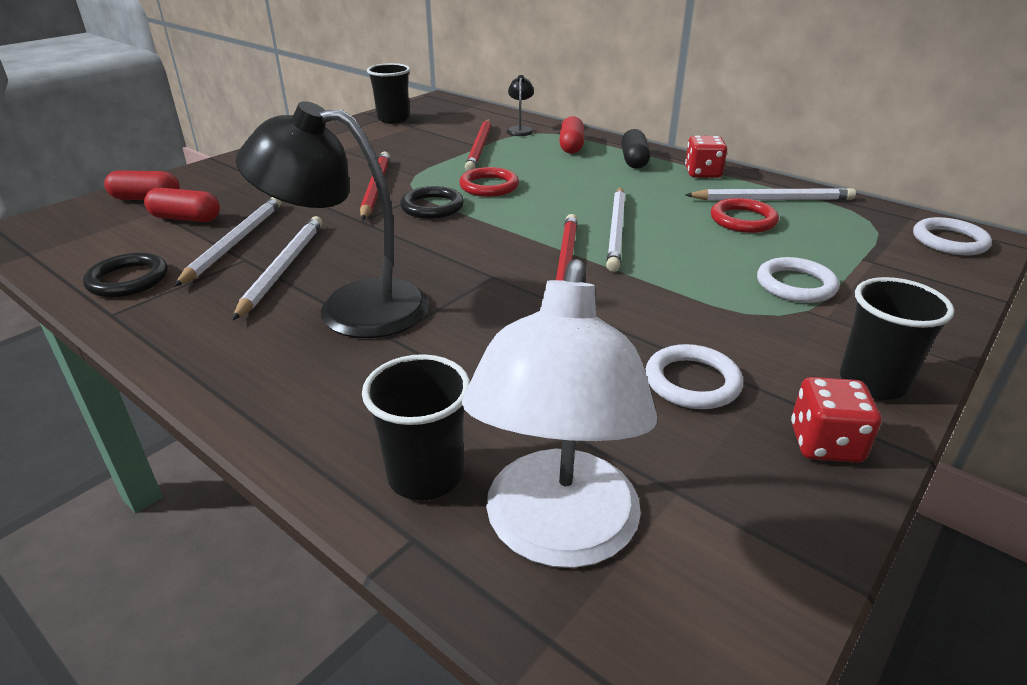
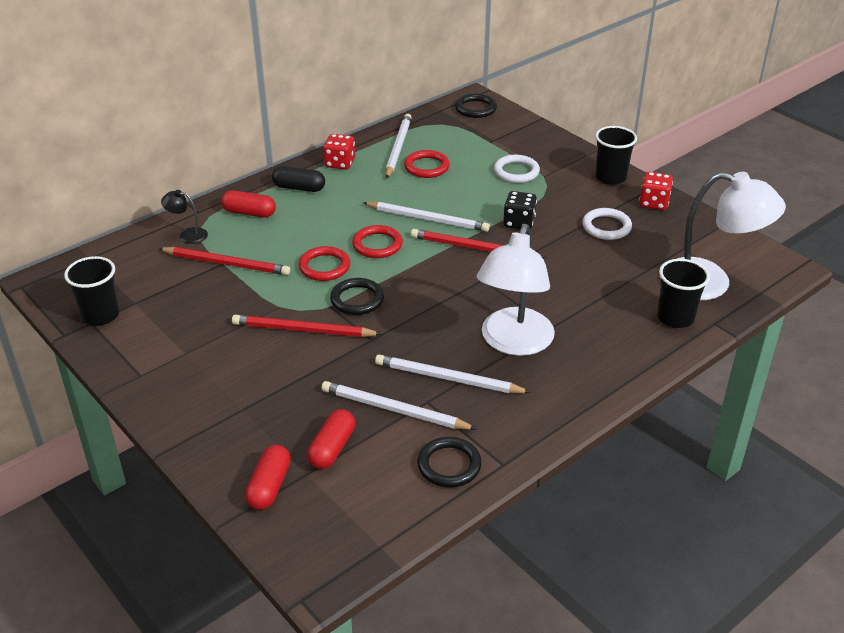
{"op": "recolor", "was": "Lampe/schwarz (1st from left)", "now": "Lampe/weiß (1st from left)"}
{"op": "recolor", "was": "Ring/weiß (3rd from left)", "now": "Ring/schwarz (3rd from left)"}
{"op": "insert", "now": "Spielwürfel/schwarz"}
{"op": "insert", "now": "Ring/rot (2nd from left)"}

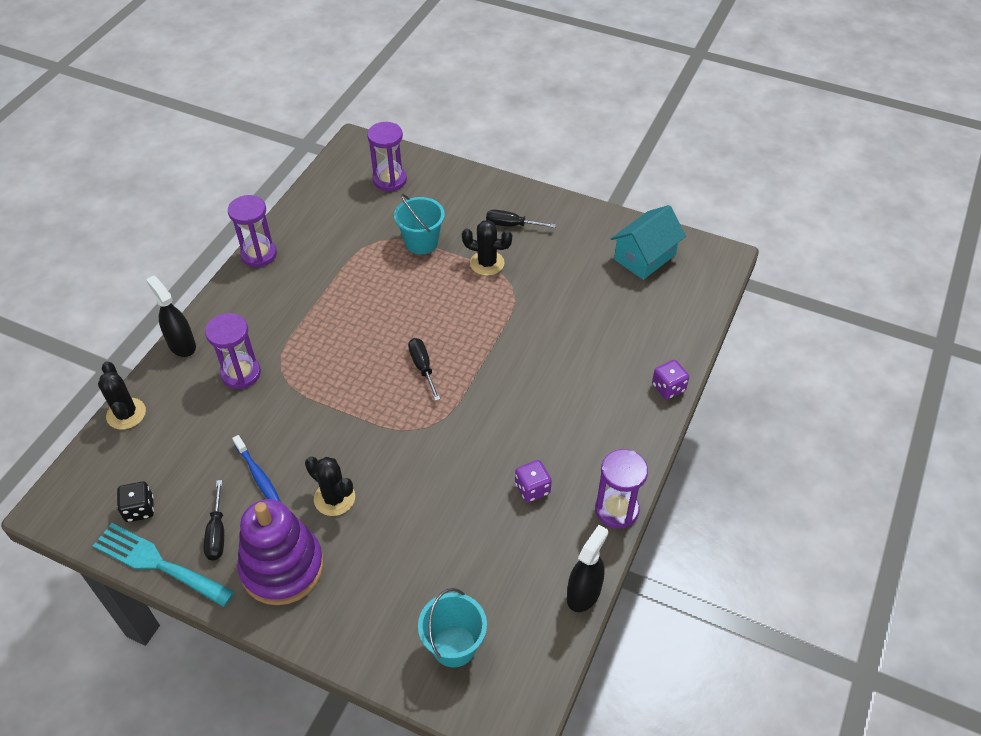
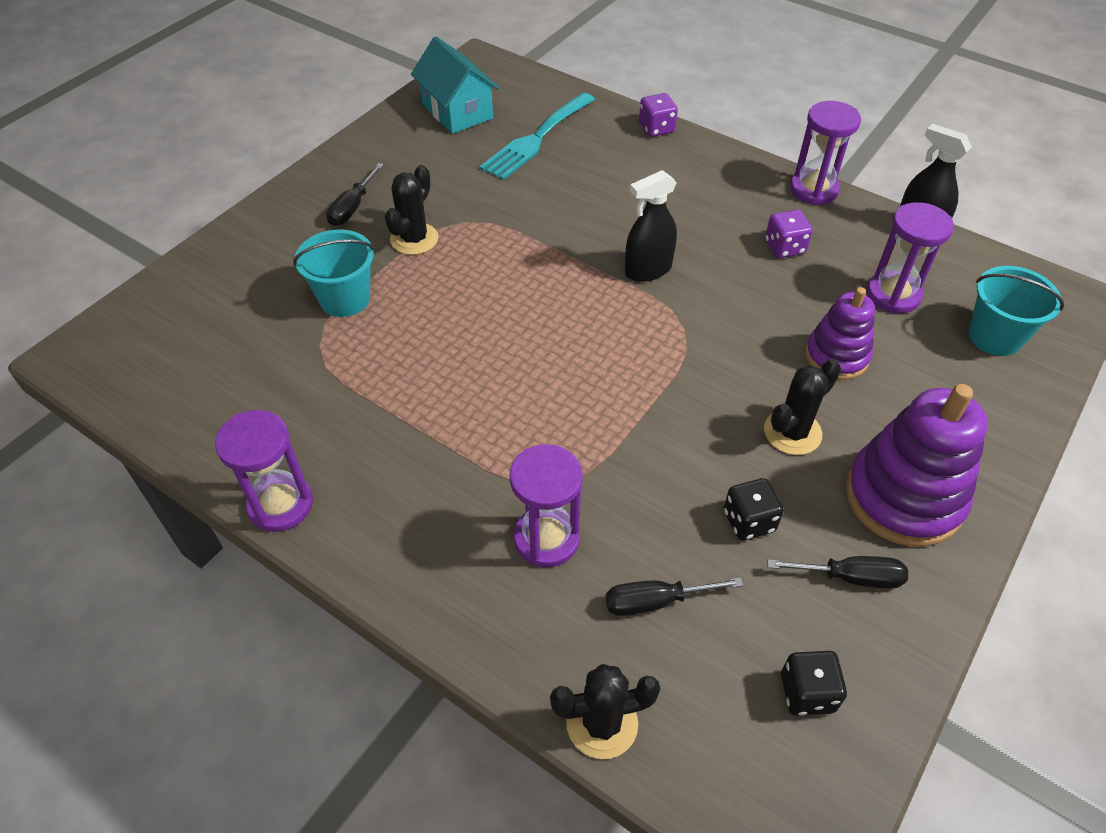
{"op": "move", "was": "Sanduhr/lila (3rd from left in the first image)", "now": "Sanduhr/lila (4th from left)"}
{"op": "move", "was": "Sprühflasche/schwarz (1st from left)"}
{"op": "move", "was": "Schraubenzieher/schwarz (2nd from left)"}
{"op": "replace", "was": "Zahnbürste/blau", "now": "Spielwürfel/schwarz (1st from left)"}
{"op": "move", "was": "Gabel/türkis"}
{"op": "insert", "now": "Stapelspielzeug/lila (1st from left)"}

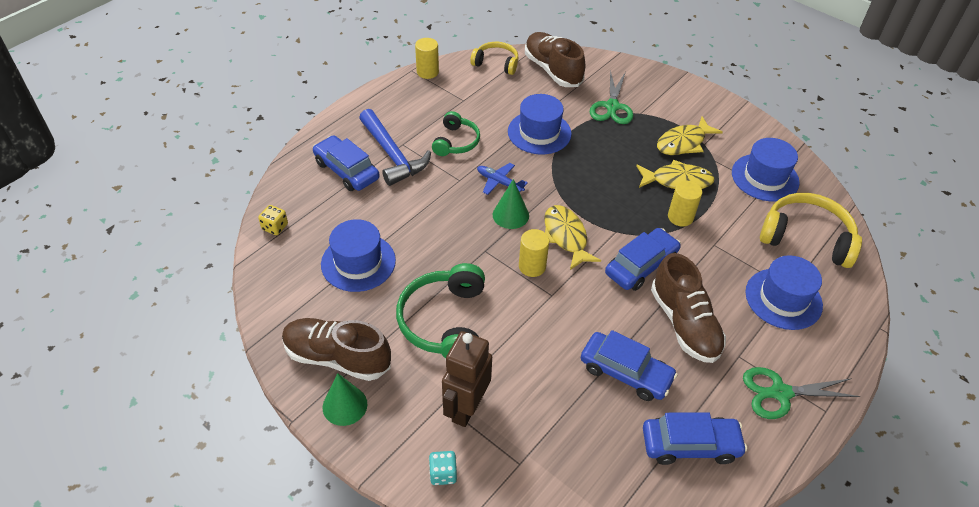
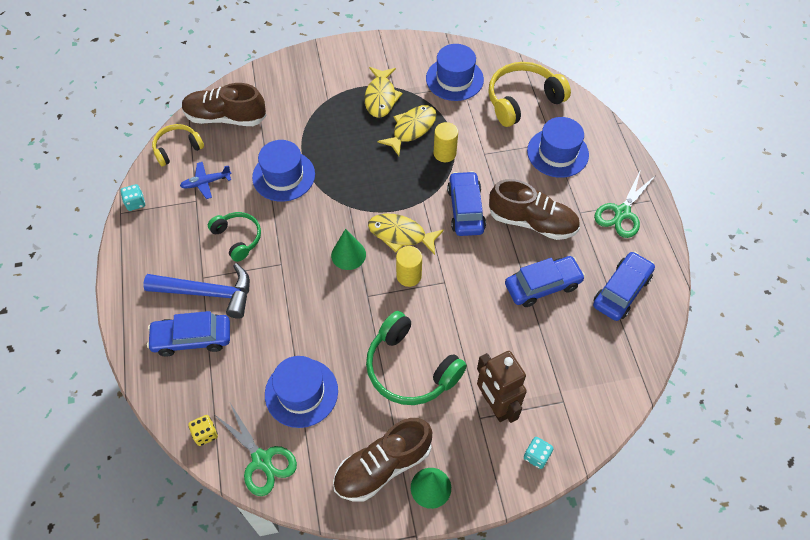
{"op": "replace", "was": "Vollzylinder/gelb (1st from left)", "now": "Spielwürfel/türkis (1st from left)"}
{"op": "move", "was": "Schere/grün (1st from left)"}
{"op": "move", "was": "Flugzeug/blau"}

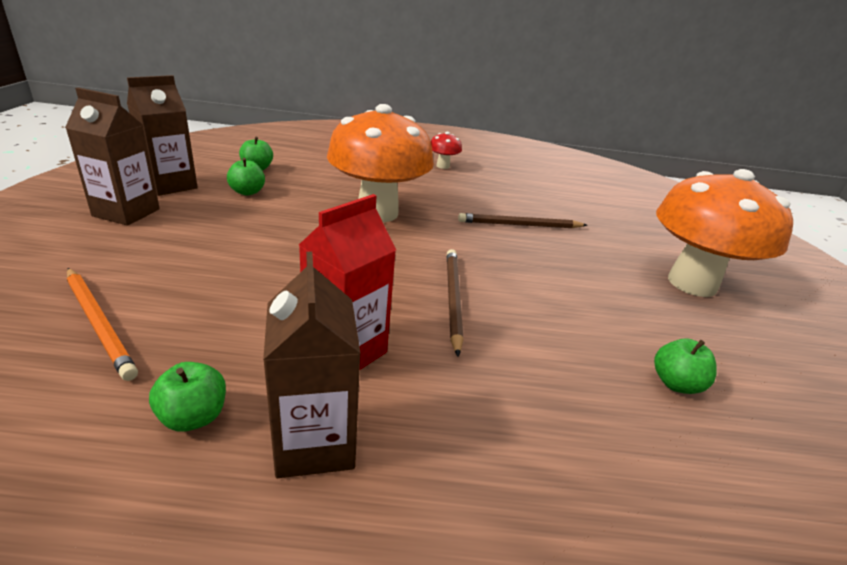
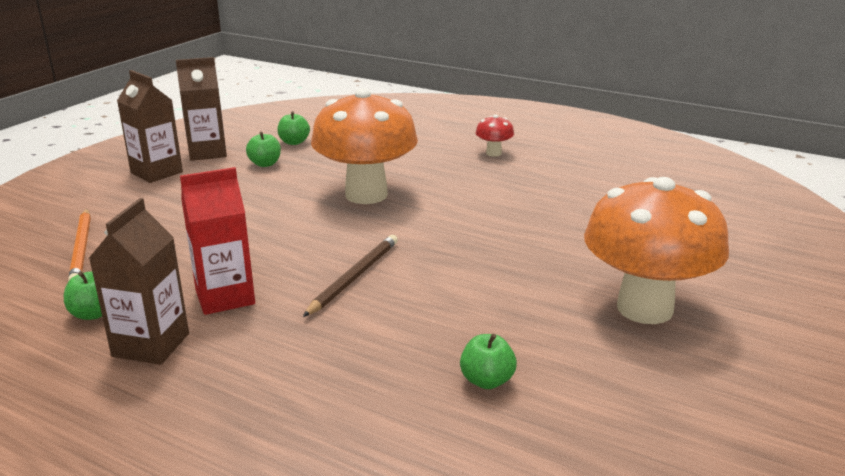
{"op": "delete", "was": "Bleistift/braun (2nd from left)"}

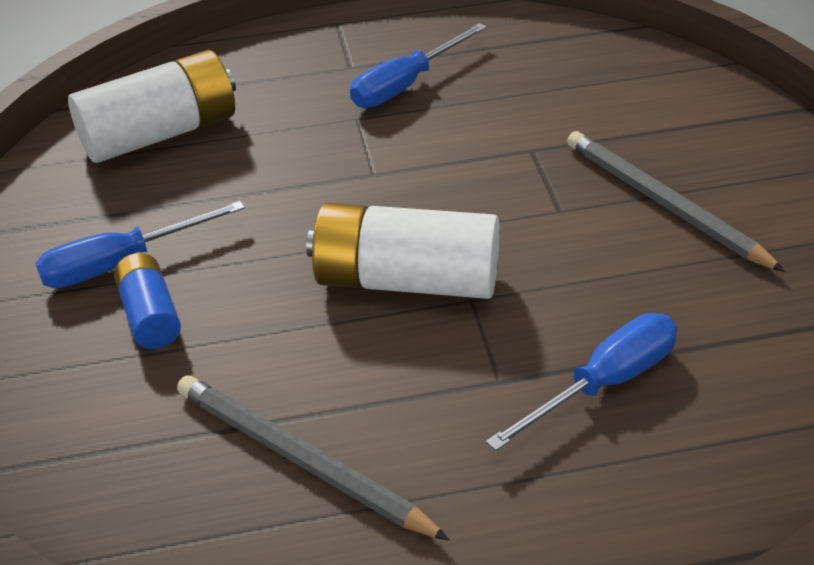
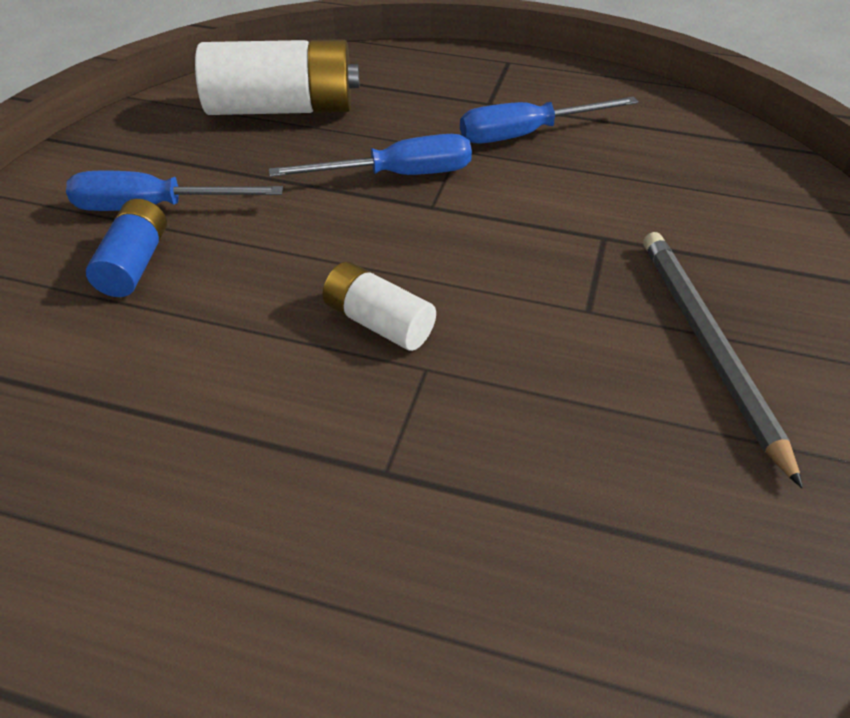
{"op": "resize", "was": "Batterie/weiß (2nd from left)", "ratio": 0.55}
{"op": "move", "was": "Schraubenzieher/blau (3rd from left in the first image)", "now": "Schraubenzieher/blau (2nd from left)"}
{"op": "delete", "was": "Bleistift/grau (1st from left)"}

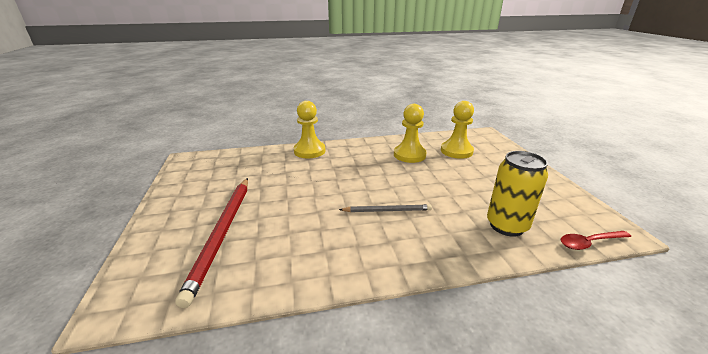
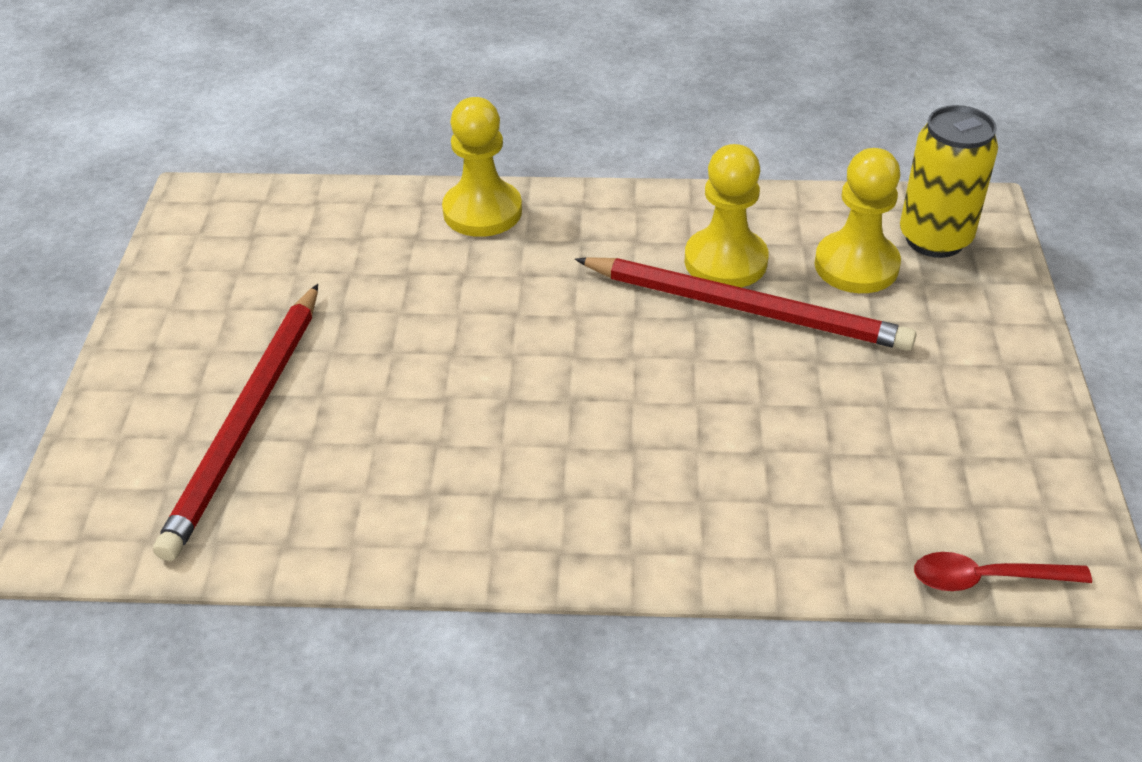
{"op": "move", "was": "Dose/gelb"}
{"op": "delete", "was": "Bleistift/grau"}
{"op": "insert", "now": "Bleistift/rot (2nd from left)"}

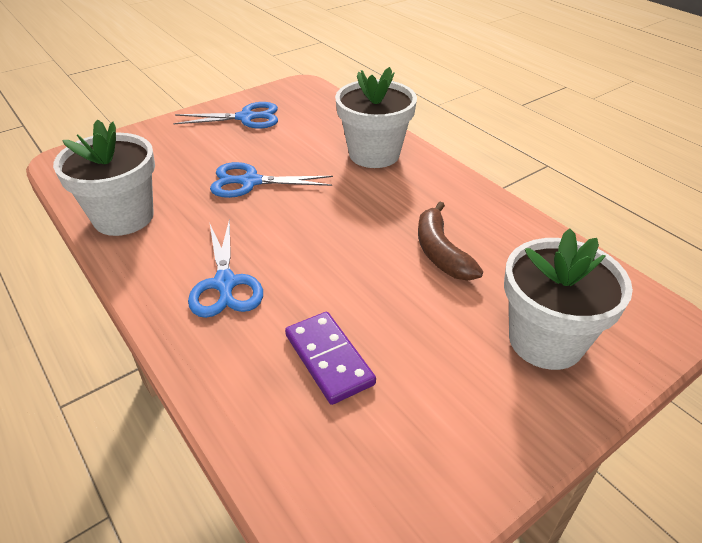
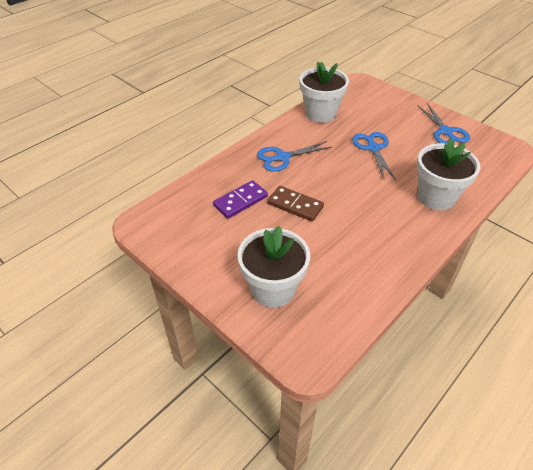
{"op": "delete", "was": "Banane/braun"}
{"op": "insert", "now": "Dominostein/braun"}

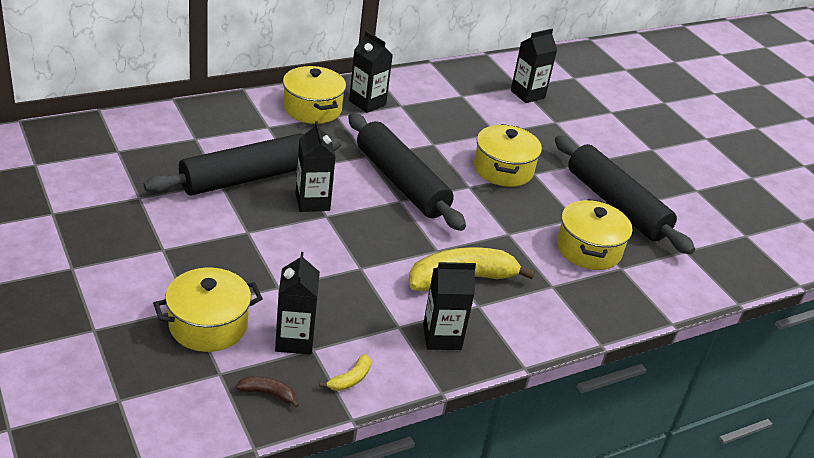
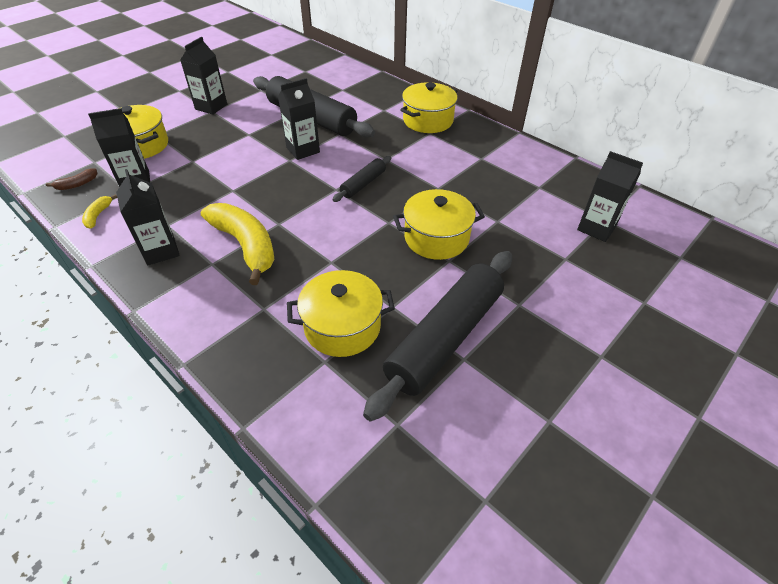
{"op": "move", "was": "Getränkekarton/schwarz (3rd from left)"}
{"op": "resize", "was": "Nudelholz/schwarz (2nd from left)", "ratio": 0.48}
{"op": "rotate", "was": "Banane/gelb (1st from left)", "clockwise": 75}
{"op": "rotate", "was": "Banane/braun", "clockwise": 60}

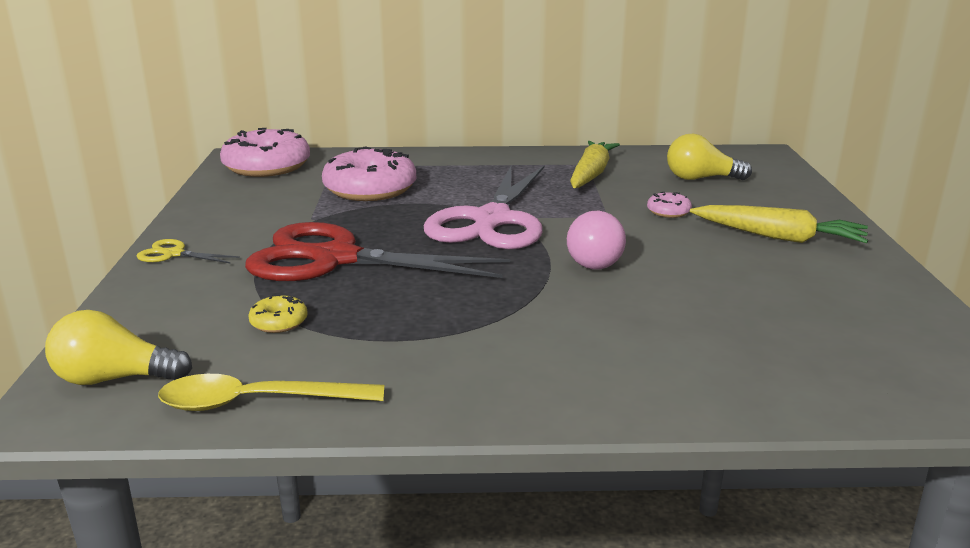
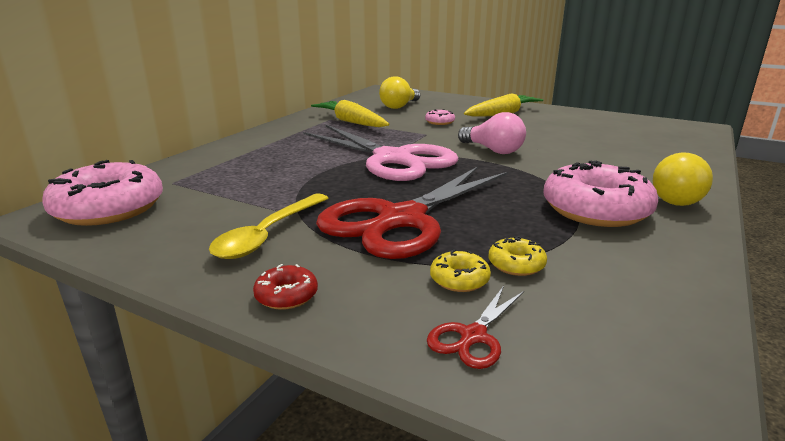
{"op": "move", "was": "Donut/rosa (2nd from left in the first image)", "now": "Donut/rosa (3rd from left)"}
{"op": "replace", "was": "Schere/gelb", "now": "Donut/rot"}
{"op": "move", "was": "Glühbirne/gelb (1st from left in the first image)", "now": "Glühbirne/gelb (2nd from left)"}
{"op": "move", "was": "Löffel/gelb"}
{"op": "insert", "now": "Donut/gelb (1st from left)"}
{"op": "insert", "now": "Schere/rot (2nd from left)"}

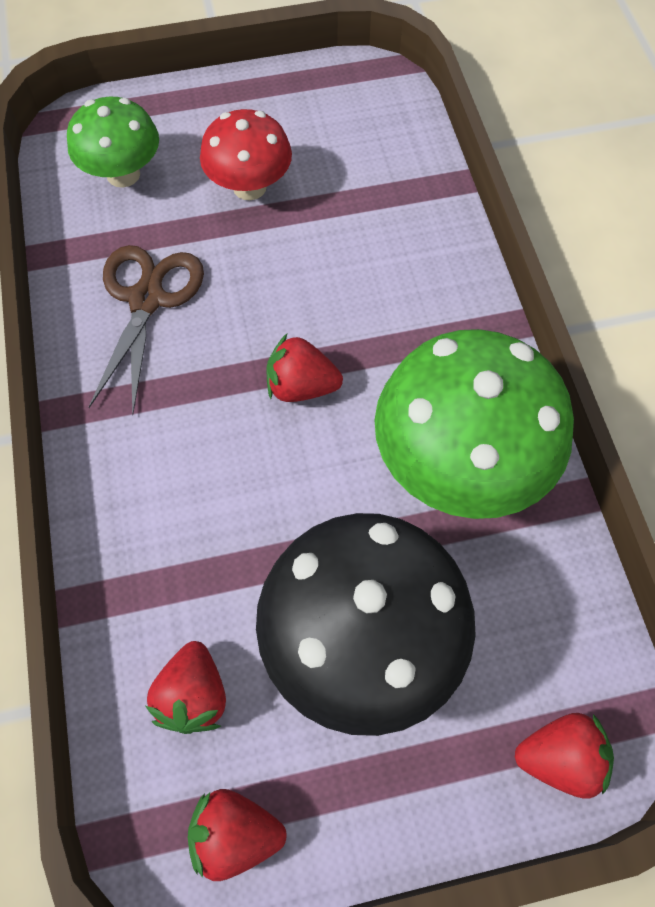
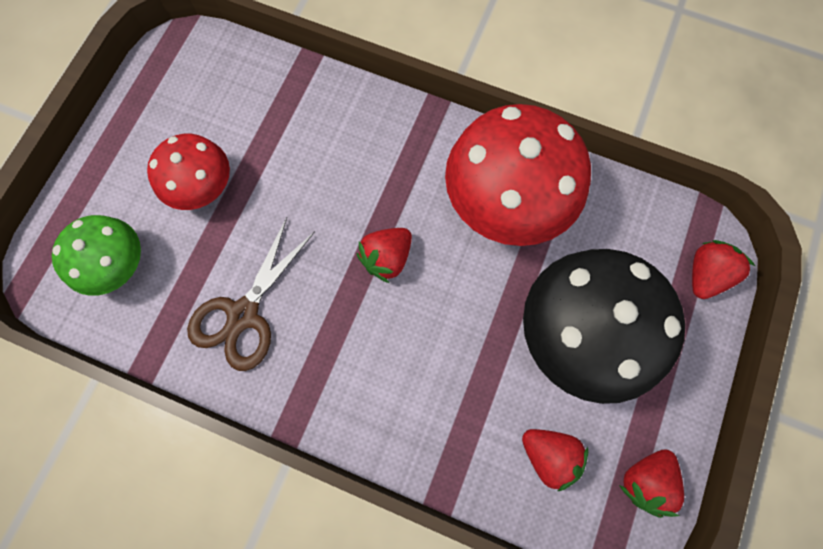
{"op": "rotate", "was": "Schere/braun", "clockwise": -105}
{"op": "recolor", "was": "Pilz/grün (2nd from left)", "now": "Pilz/rot (2nd from left)"}

